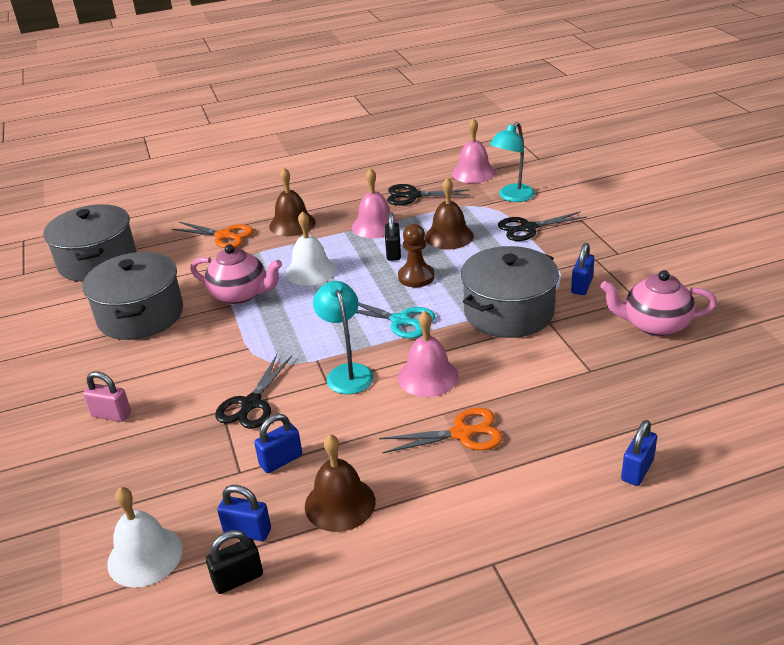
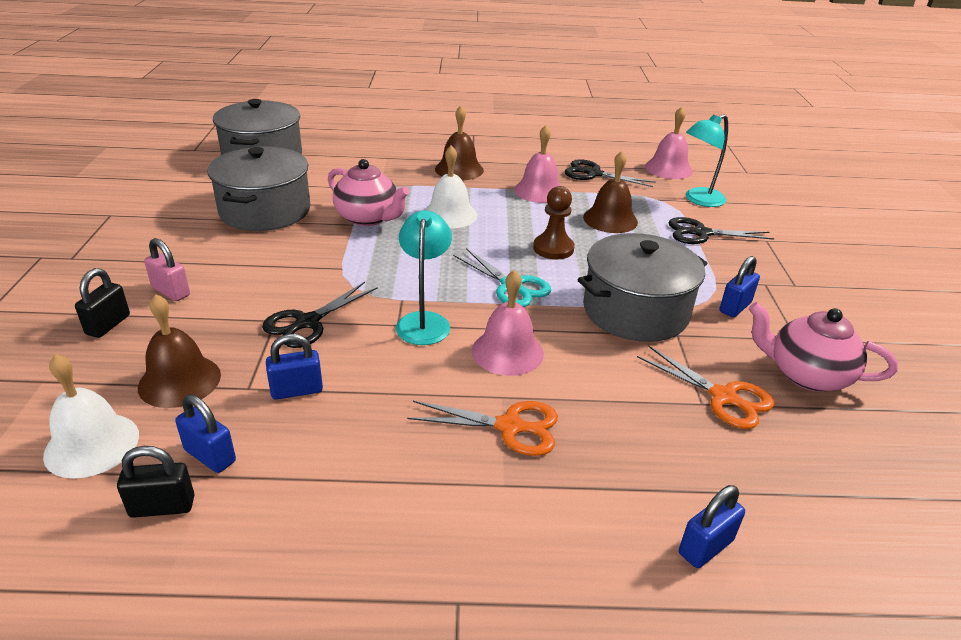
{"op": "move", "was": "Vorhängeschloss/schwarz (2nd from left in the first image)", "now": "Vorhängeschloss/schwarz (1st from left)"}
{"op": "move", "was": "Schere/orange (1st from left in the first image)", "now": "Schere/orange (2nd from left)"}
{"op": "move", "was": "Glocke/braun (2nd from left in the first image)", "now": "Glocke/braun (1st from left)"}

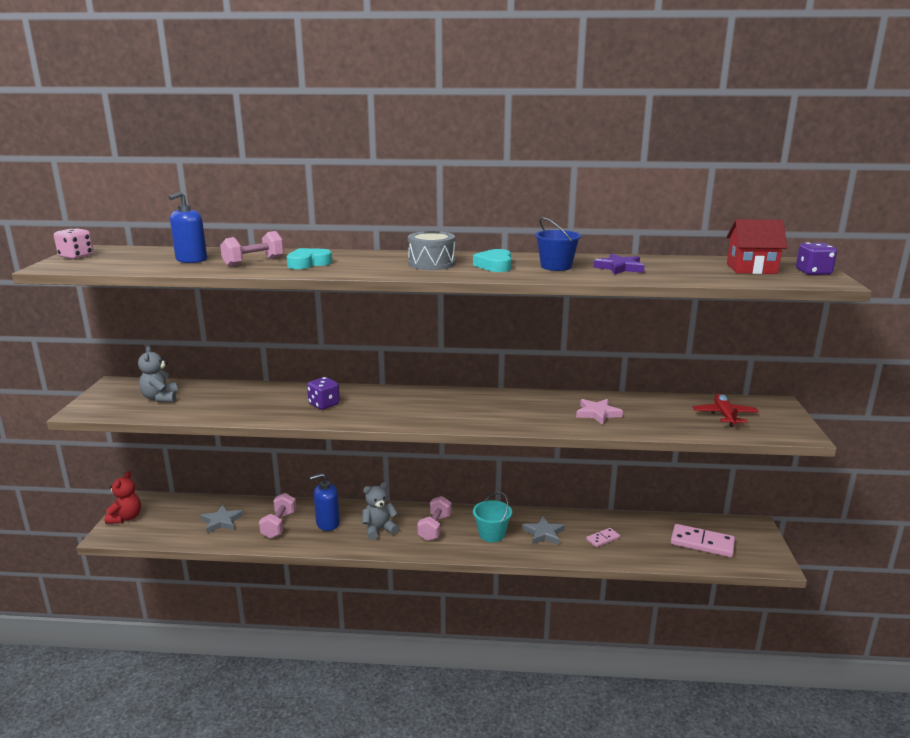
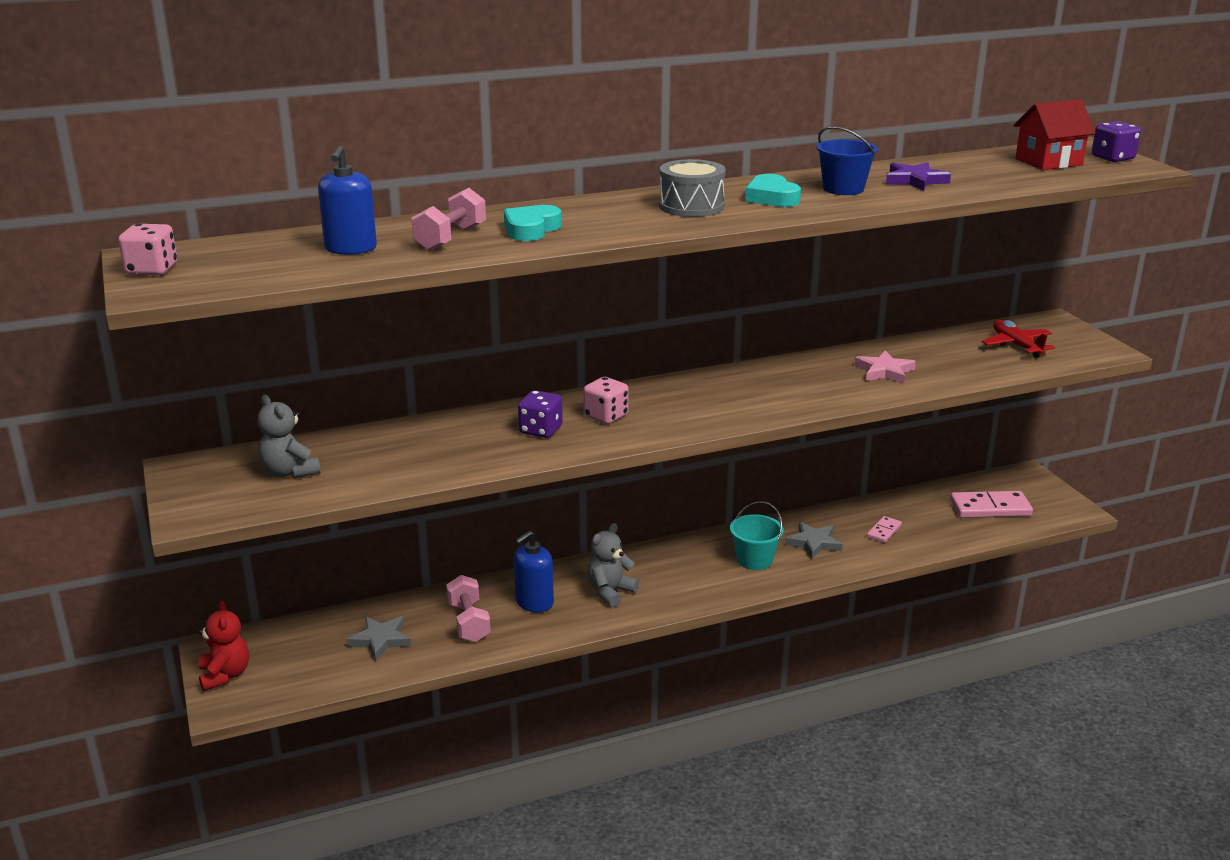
{"op": "delete", "was": "Hantel/rosa (3rd from left)"}
{"op": "insert", "now": "Spielwürfel/rosa (2nd from left)"}

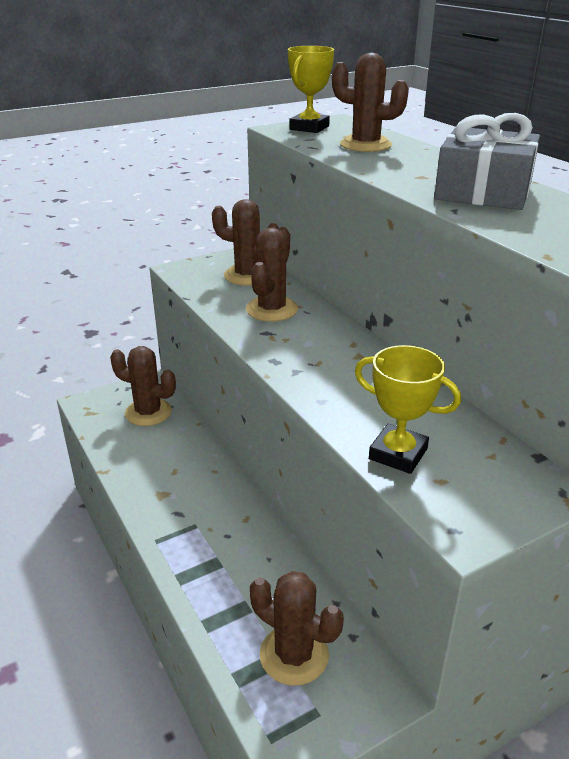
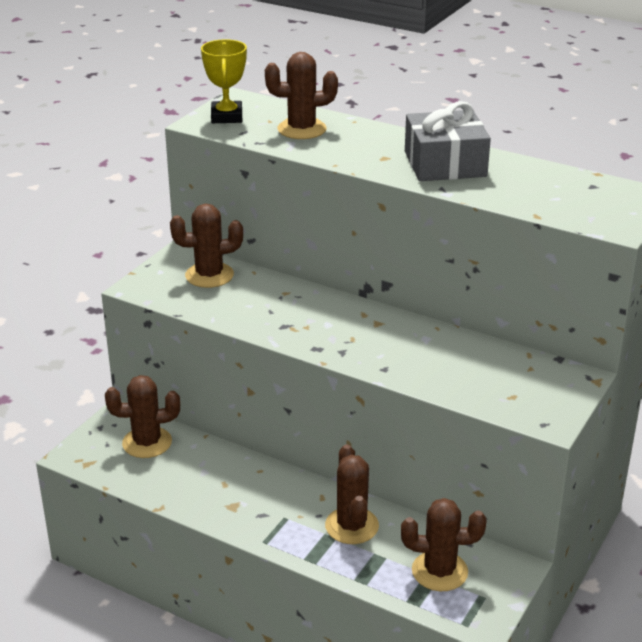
{"op": "move", "was": "Kaktus/braun (3rd from left in the first image)", "now": "Kaktus/braun (4th from left)"}
{"op": "delete", "was": "Pokal/gelb (2nd from left)"}

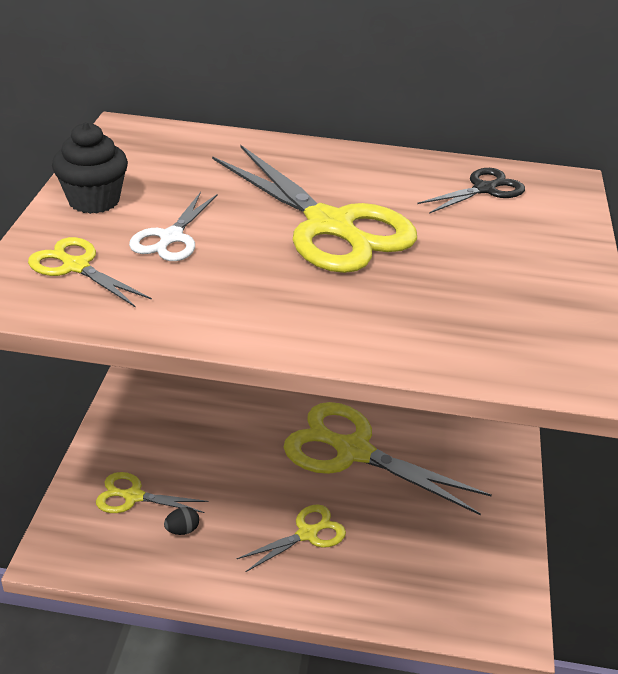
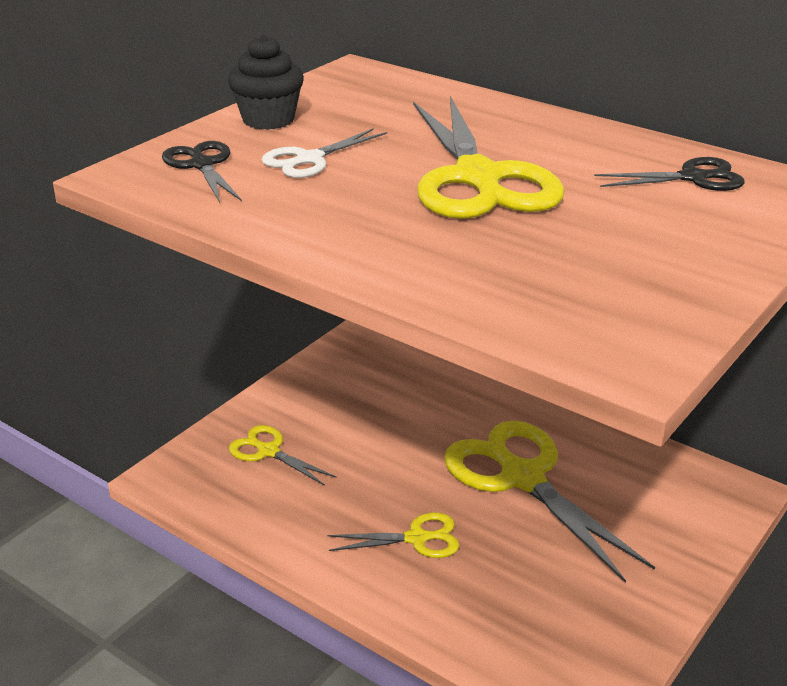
{"op": "recolor", "was": "Schere/gelb (1st from left)", "now": "Schere/schwarz (1st from left)"}
{"op": "delete", "was": "Ei/schwarz"}

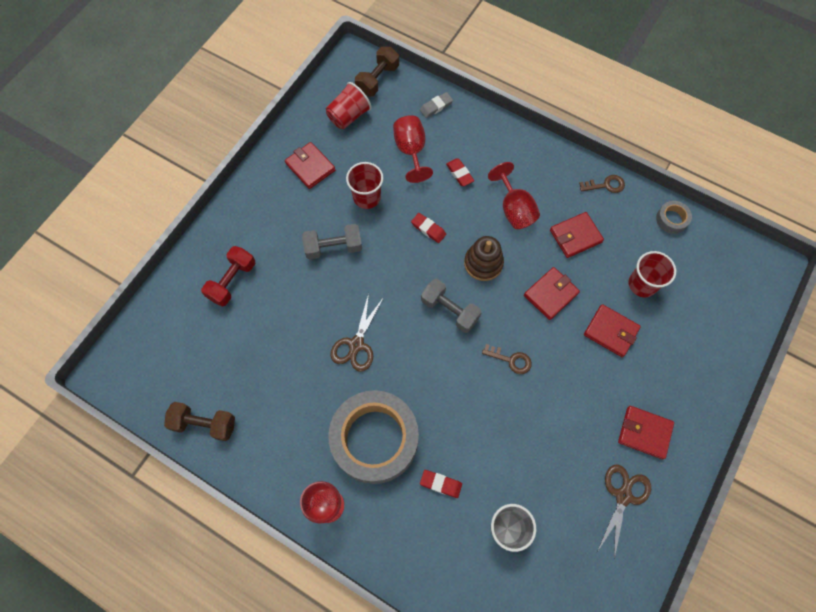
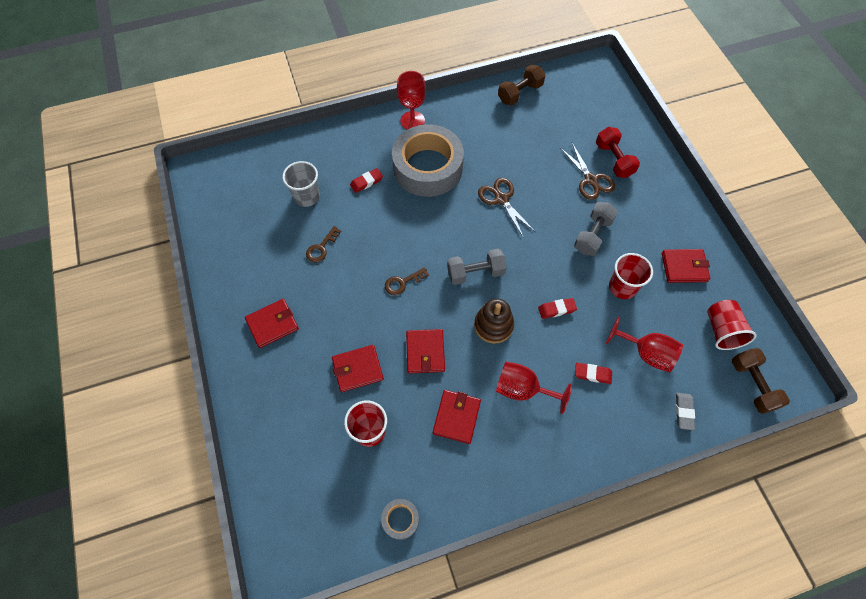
{"op": "move", "was": "Schlüssel/braun (2nd from left in the first image)", "now": "Schlüssel/braun (1st from left)"}
{"op": "move", "was": "Schere/braun (2nd from left)"}

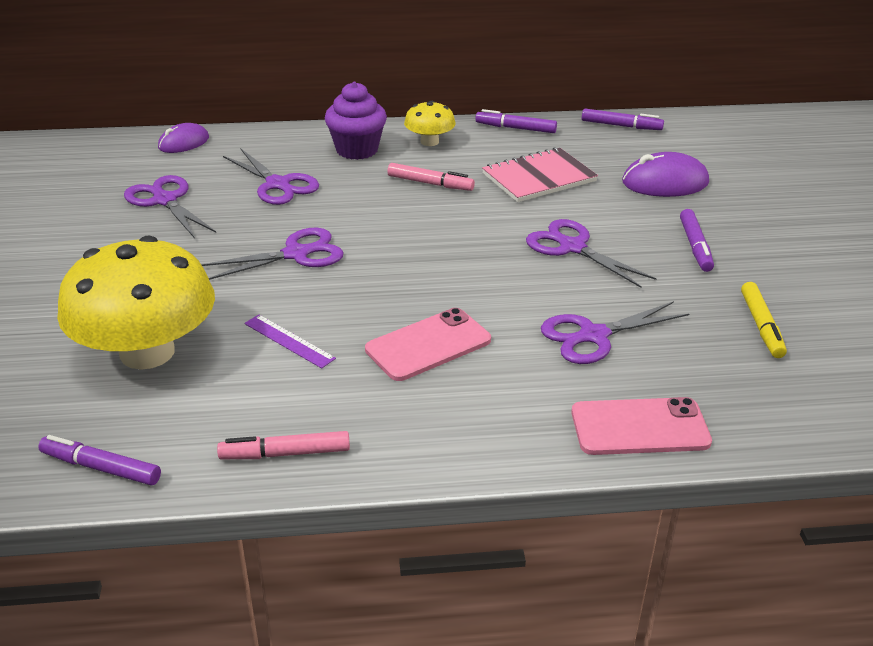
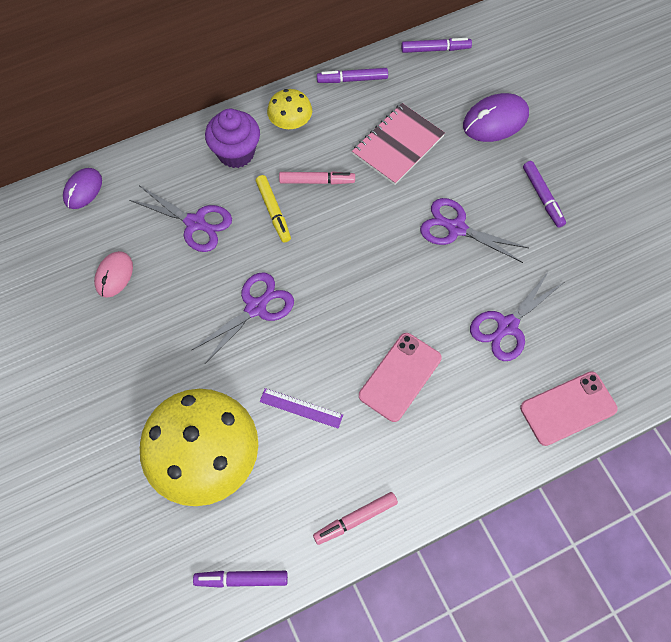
{"op": "replace", "was": "Schere/lila (1st from left)", "now": "Computermaus/rosa"}
{"op": "move", "was": "Filzstift/gelb"}

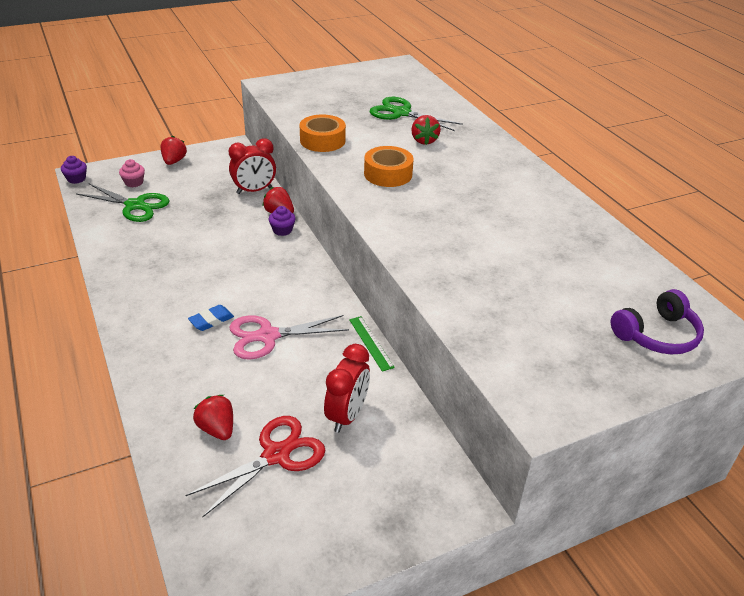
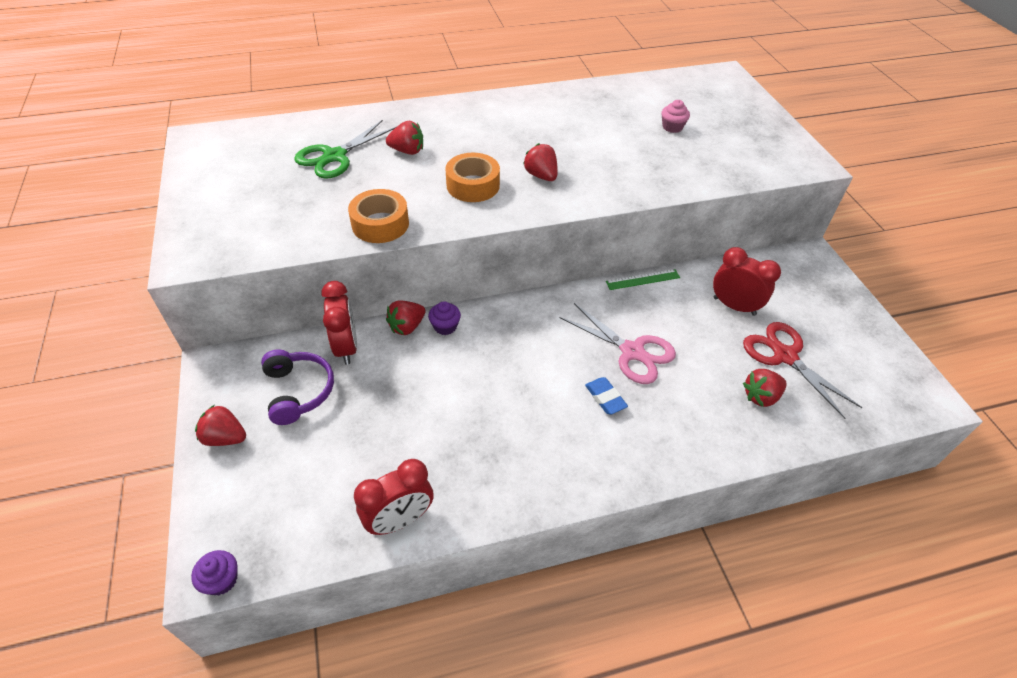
{"op": "move", "was": "Muffin/rosa"}
{"op": "delete", "was": "Schere/grün (1st from left)"}
{"op": "move", "was": "Kopfhörer/lila"}
{"op": "rotate", "was": "Schere/rosa", "clockwise": -45}
{"op": "insert", "now": "Erdbeere/rot (4th from left)"}
{"op": "insert", "now": "Wecker/rot (2nd from left)"}

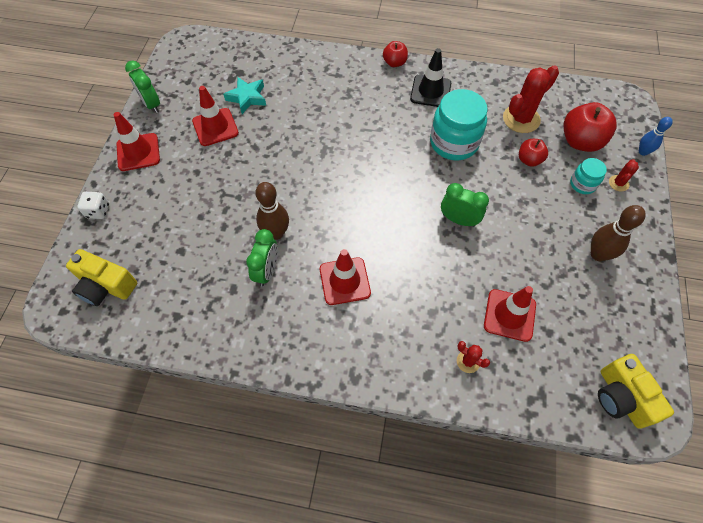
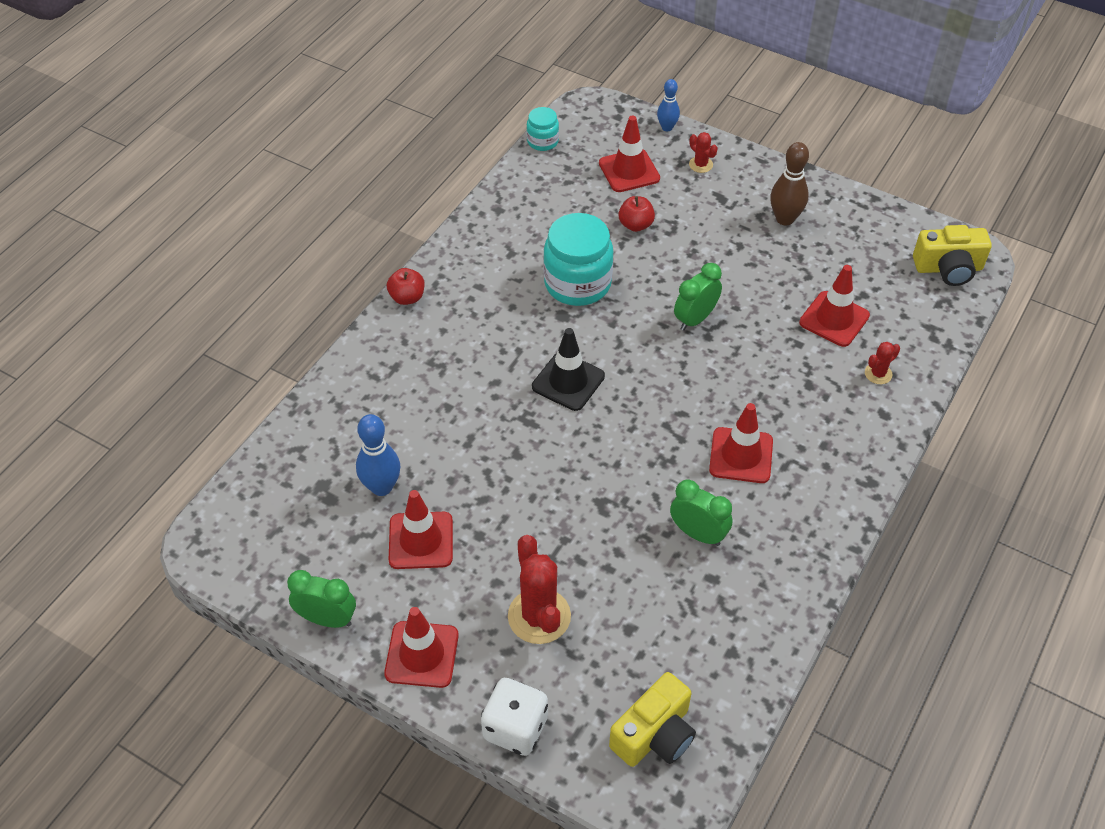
{"op": "move", "was": "Leitkegel/schwarz"}
{"op": "rotate", "was": "Wecker/grün (1st from left)", "clockwise": -150}
{"op": "move", "was": "Kaktus/rot (2nd from left in the first image)", "now": "Kaktus/rot (1st from left)"}
{"op": "replace", "was": "Stern/türkis", "now": "Bowlingkegel/blau (1st from left)"}
{"op": "replace", "was": "Apfel/rot (3rd from left)", "now": "Leitkegel/rot (3rd from left)"}
{"op": "move", "was": "Einmachglas/türkis (2nd from left in the first image)", "now": "Einmachglas/türkis (1st from left)"}
{"op": "delete", "was": "Bowlingkegel/braun (1st from left)"}
{"op": "resize", "was": "Spielwürfel/weiß", "ratio": 1.59}

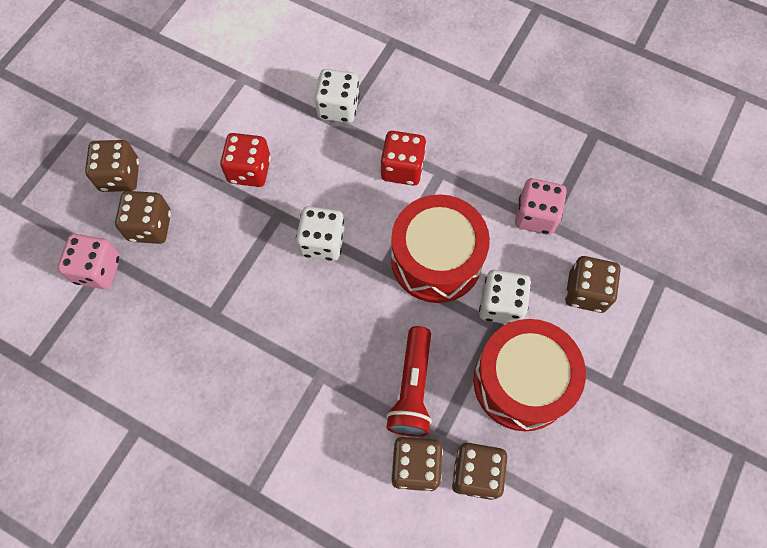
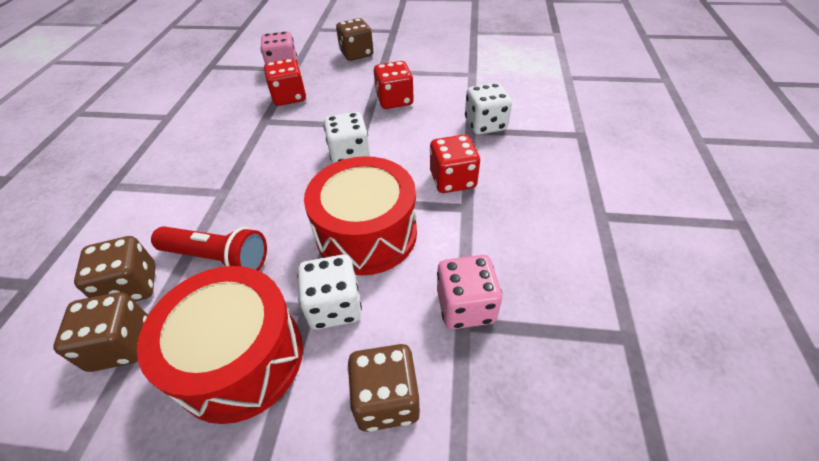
{"op": "delete", "was": "Spielwürfel/braun (2nd from left)"}
{"op": "rotate", "was": "Taschenlampe/rot", "clockwise": -150}
{"op": "insert", "now": "Spielwürfel/rot (1st from left)"}

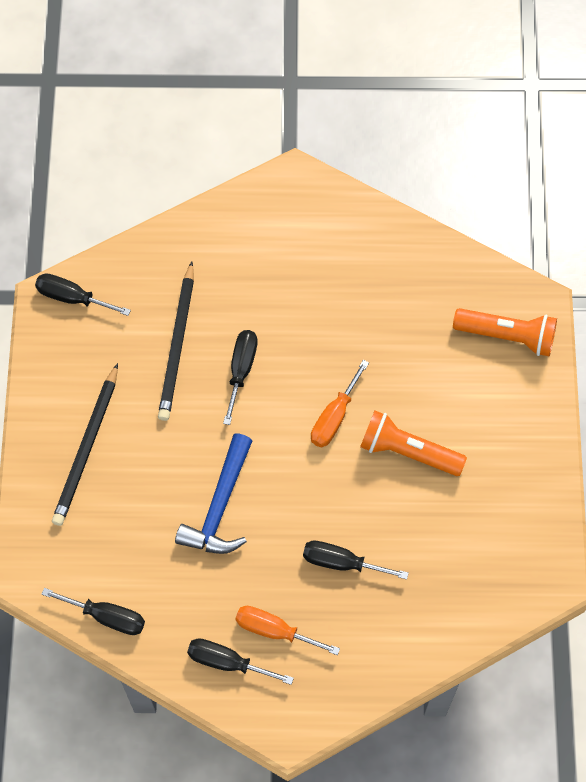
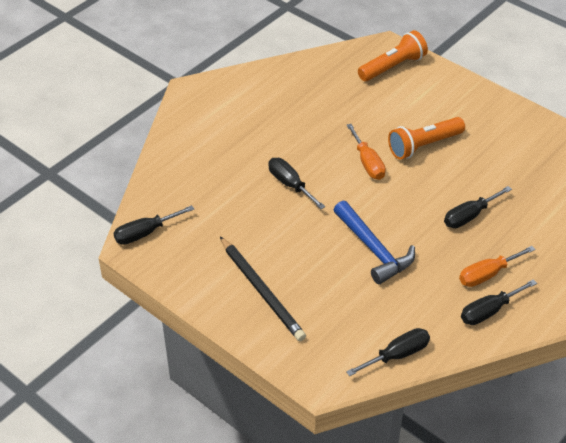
{"op": "delete", "was": "Bleistift/schwarz (2nd from left)"}

